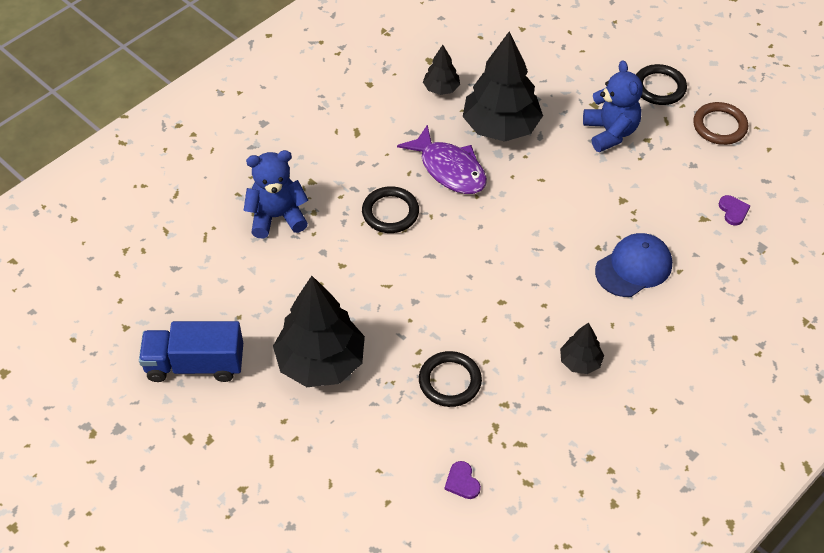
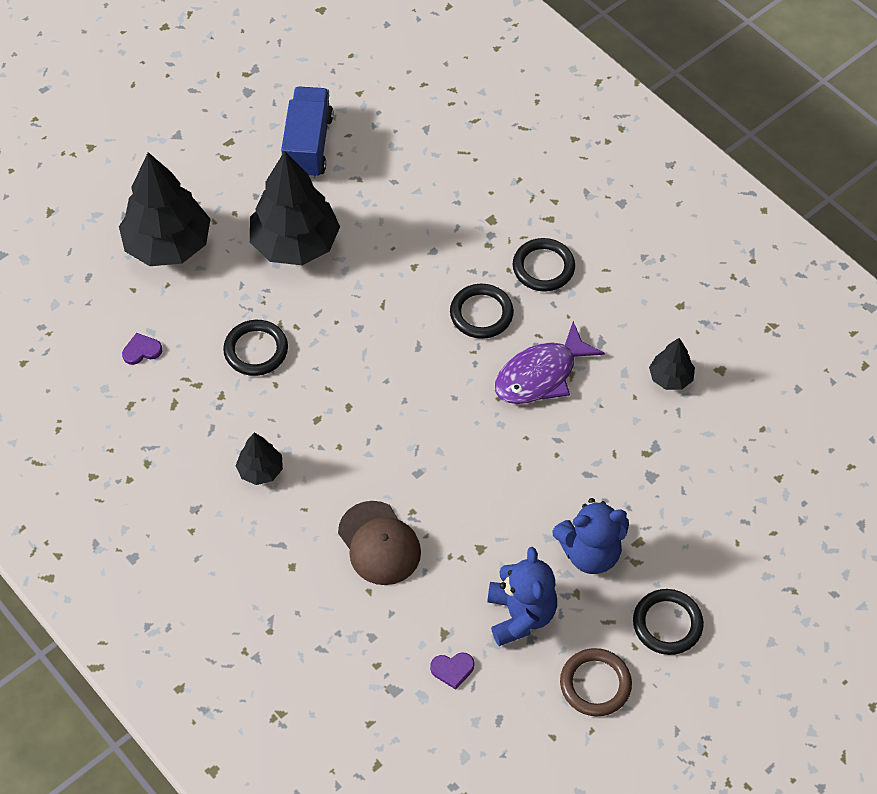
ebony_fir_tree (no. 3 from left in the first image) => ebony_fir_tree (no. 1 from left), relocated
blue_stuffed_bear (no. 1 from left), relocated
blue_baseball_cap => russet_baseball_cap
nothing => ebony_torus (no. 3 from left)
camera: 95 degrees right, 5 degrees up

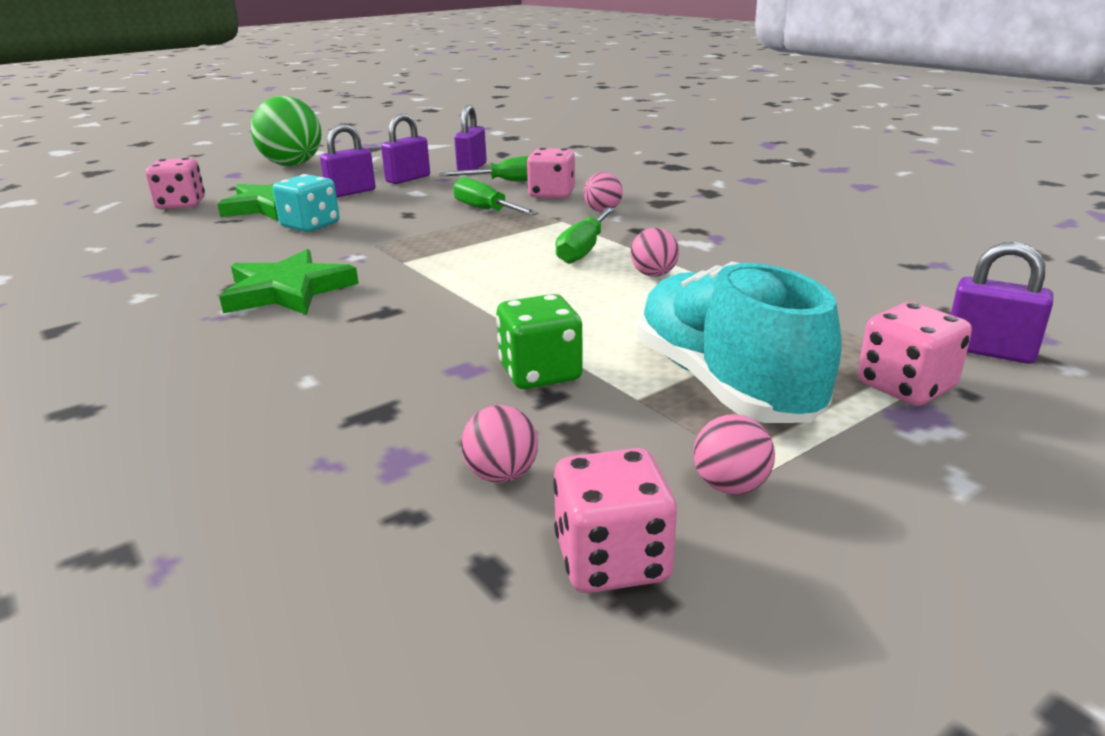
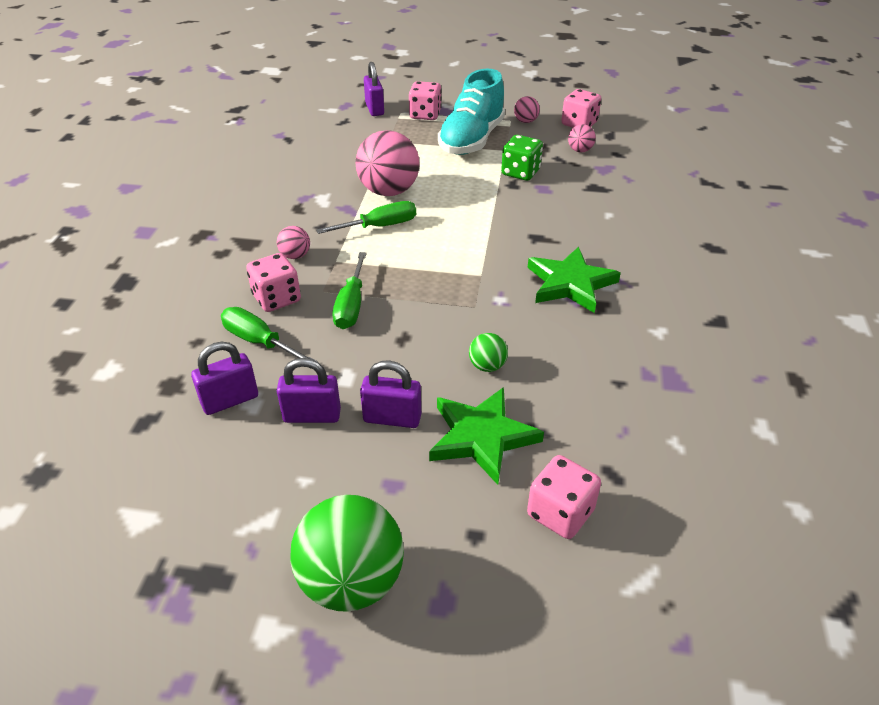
aqua_game_die => emerald_ball (no. 2 from left)
pink_ball (no. 3 from left in the first image) => pink_ball (no. 2 from left), x2.14
camera: 135 degrees left, 15 degrees up

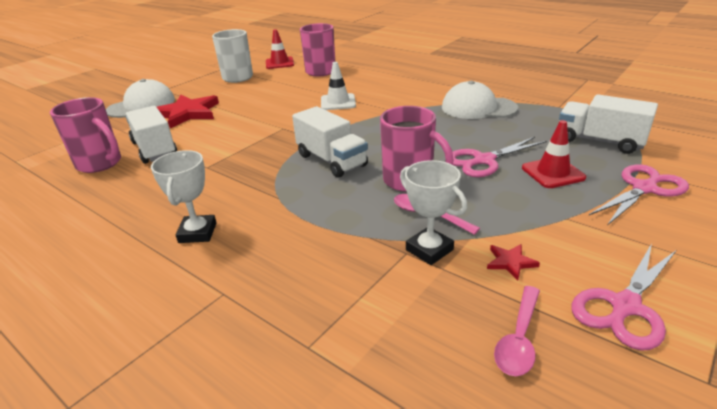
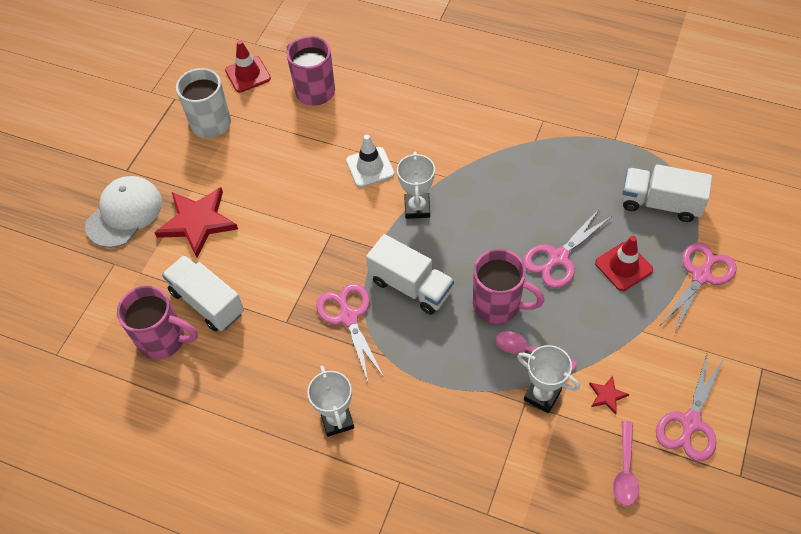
pure_white_baseball_cap (no. 2 from left) => nothing
nothing => pure_white_trophy (no. 2 from left)
nothing => pink_pair_of_scissors (no. 1 from left)
camera: 15 degrees left, 25 degrees up

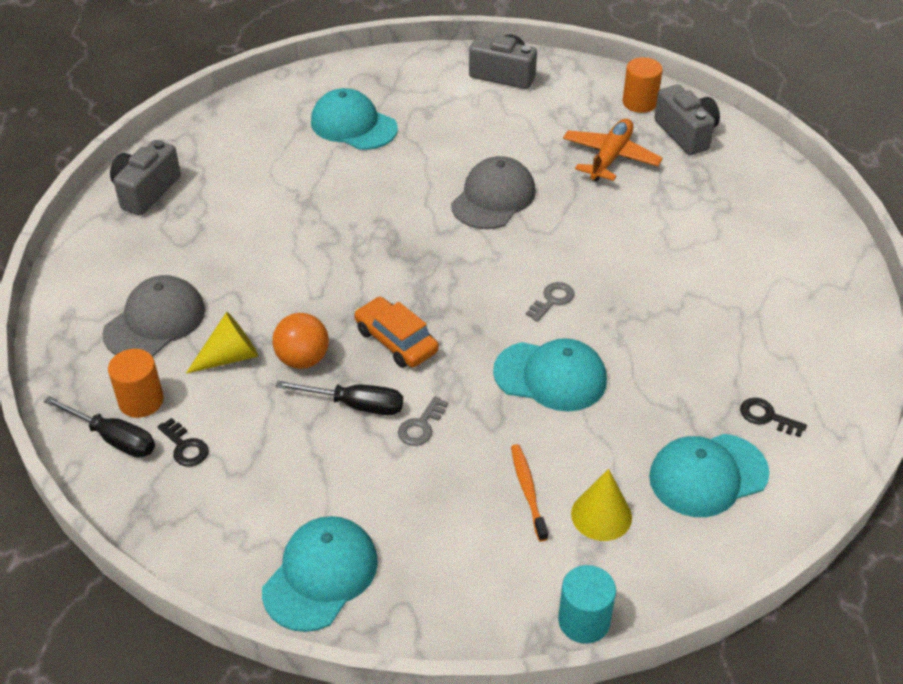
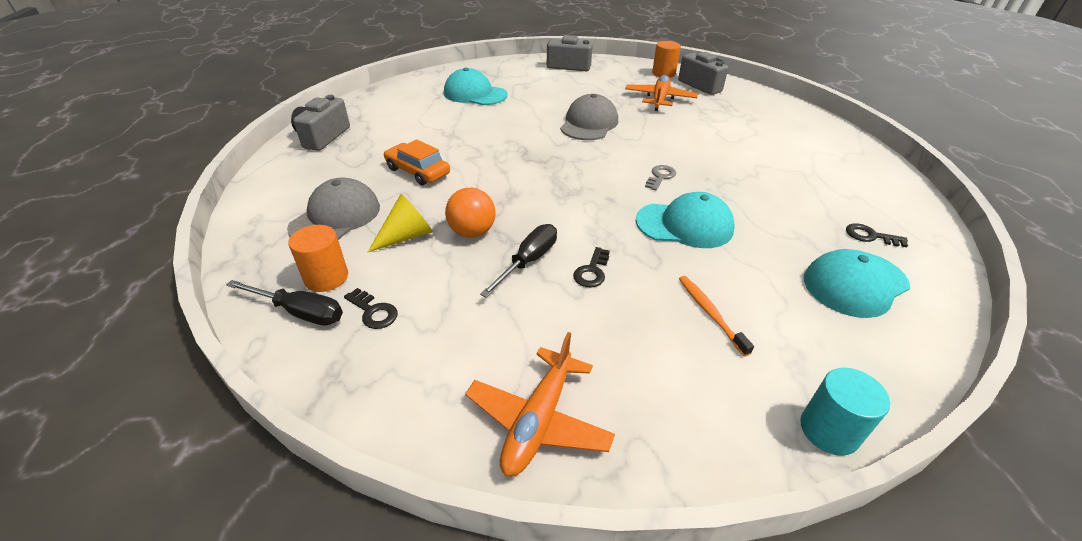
bright_orange_toy_car, relocated
ebony_screwdriver (no. 2 from left), 60 degrees counterclockwise
gray_key (no. 1 from left) => ebony_key (no. 2 from left)
golden_cone_shape (no. 2 from left) => nothing
aqua_baseball_cap (no. 1 from left) => bright_orange_toy_plane (no. 1 from left)
camera: 10 degrees left, 5 degrees down

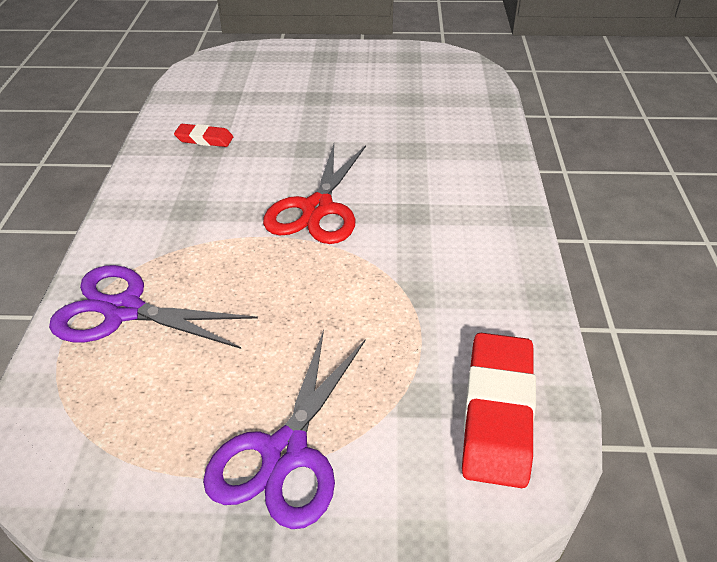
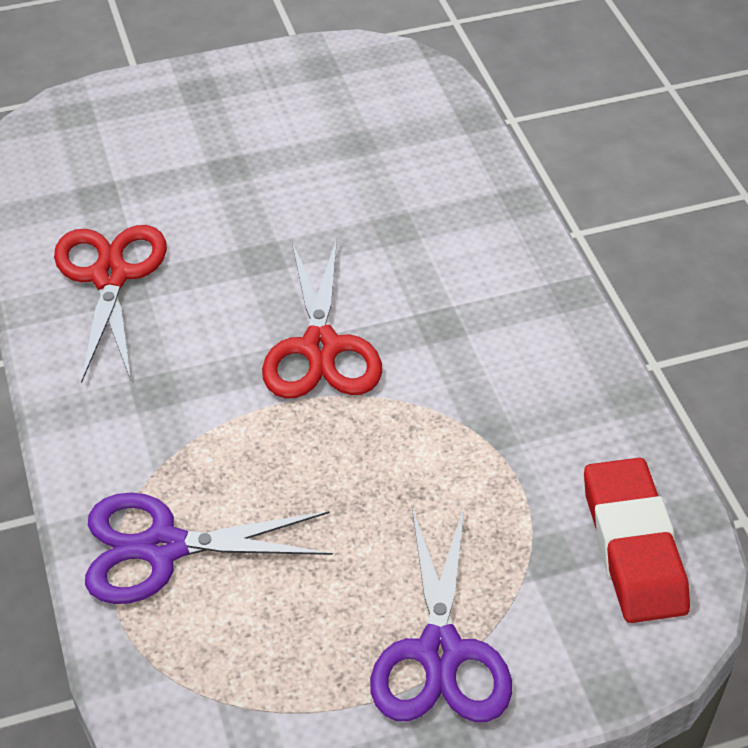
scarlet_gum_eraser (no. 1 from left) => scarlet_pair_of_scissors (no. 1 from left)
camera: 20 degrees left, 5 degrees up

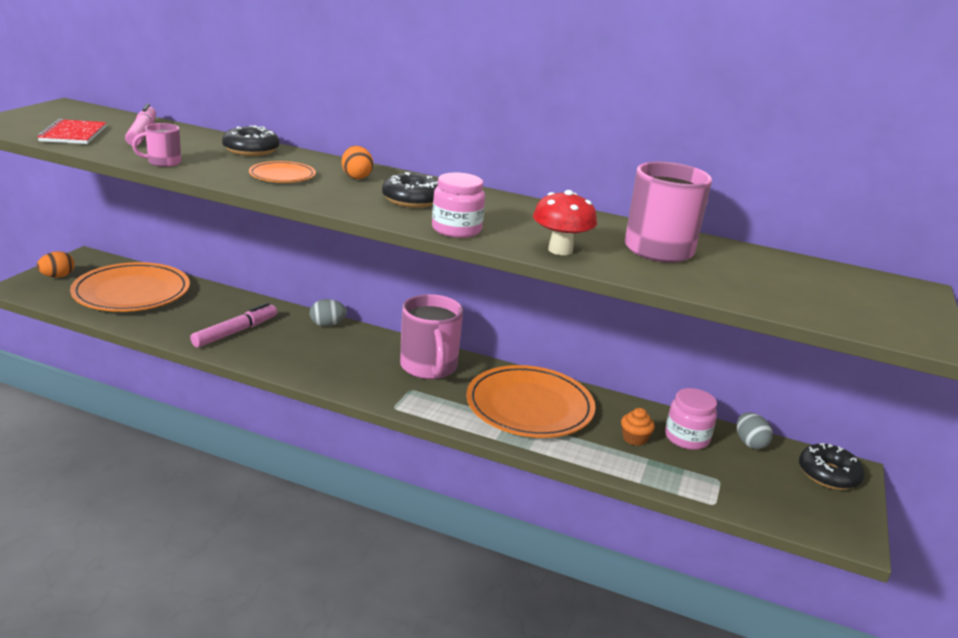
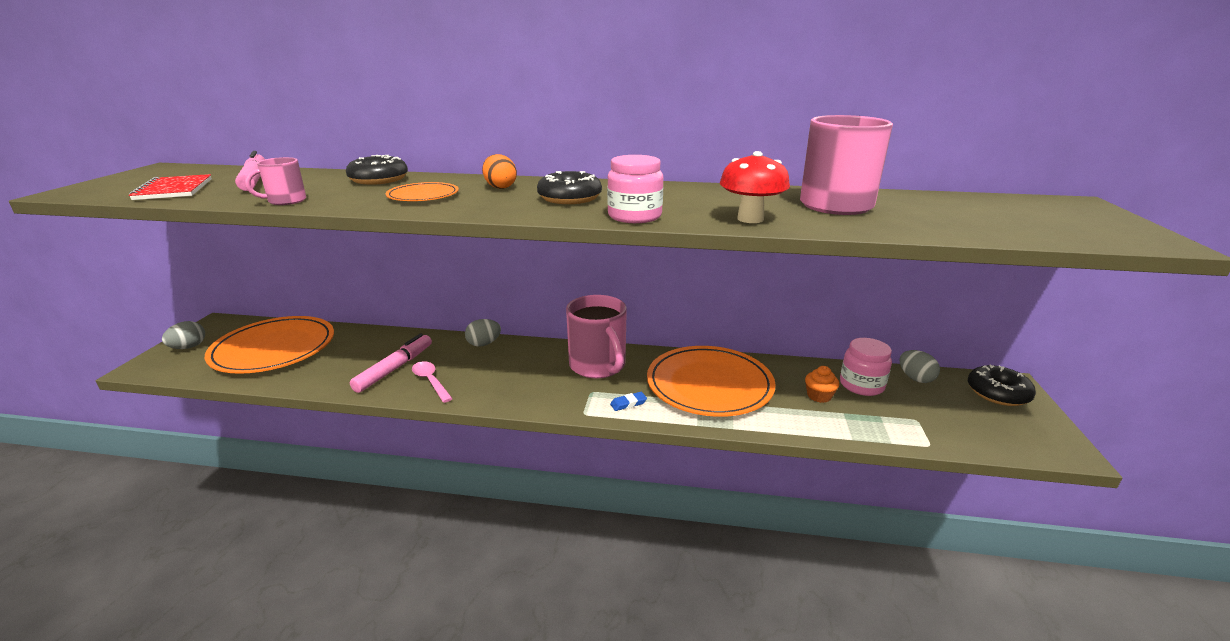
bright_orange_egg_shape (no. 1 from left) => gray_egg_shape (no. 1 from left)
nothing => pink_spoon
nothing => blue_gum_eraser
camera: 10 degrees left, 0 degrees up

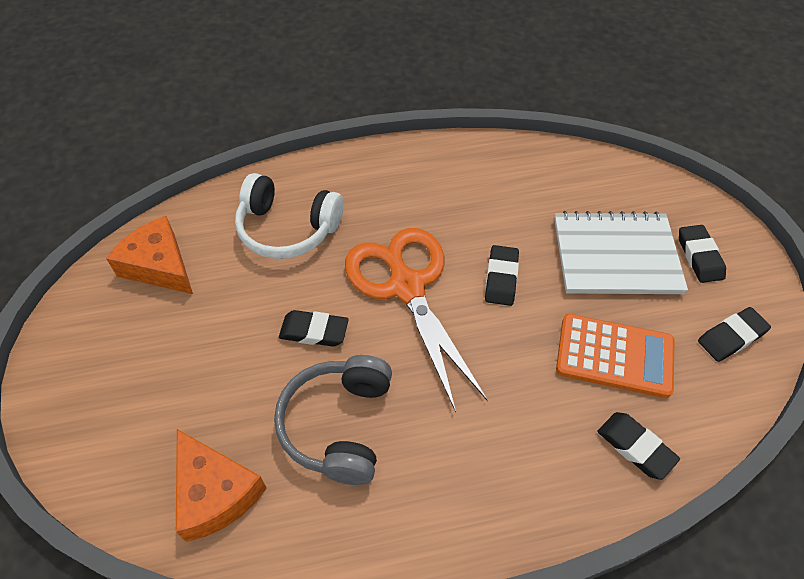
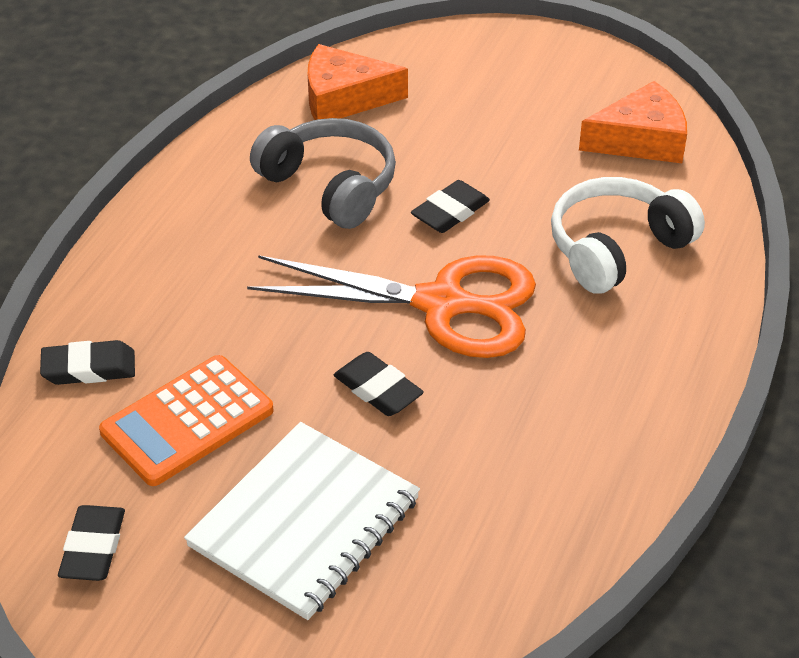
ebony_gum_eraser (no. 4 from left) => nothing
camera: 125 degrees right, 10 degrees down

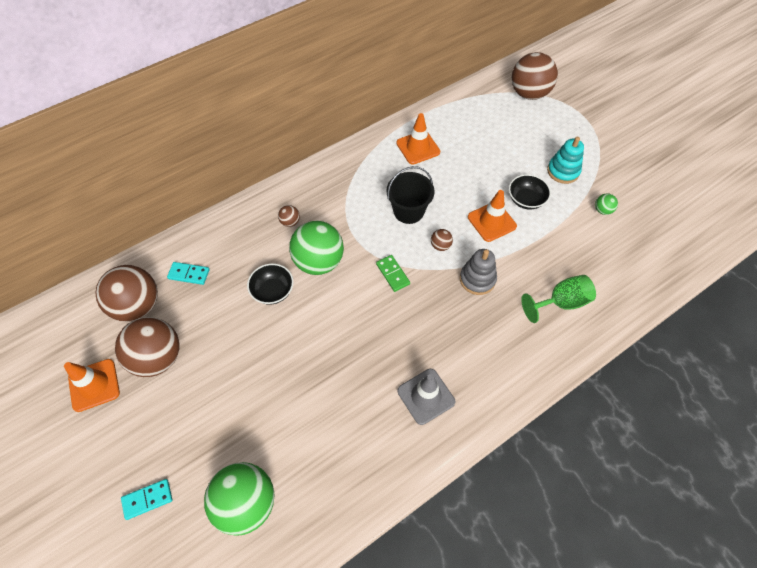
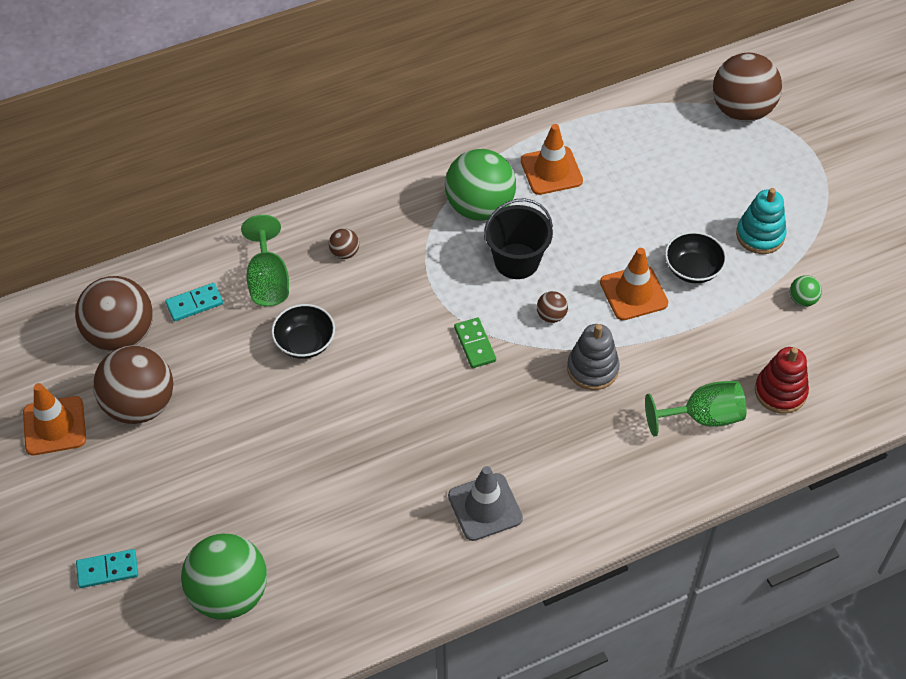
emerald_ball (no. 2 from left), relocated
aqua_domino_tile (no. 2 from left), 45 degrees counterclockwise
nothing => emerald_wine_glass (no. 1 from left)
nothing => scarlet_stacking_rings
camera: 10 degrees right, 5 degrees down

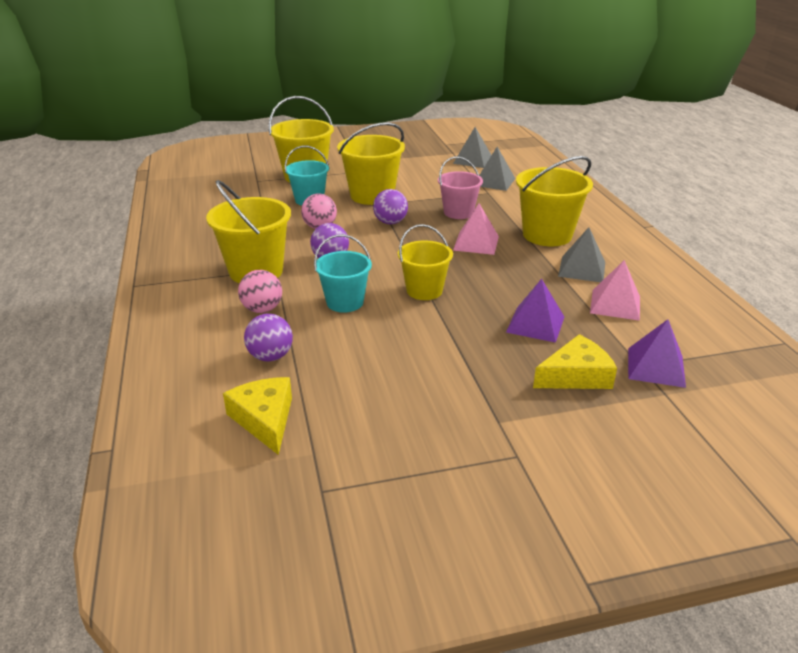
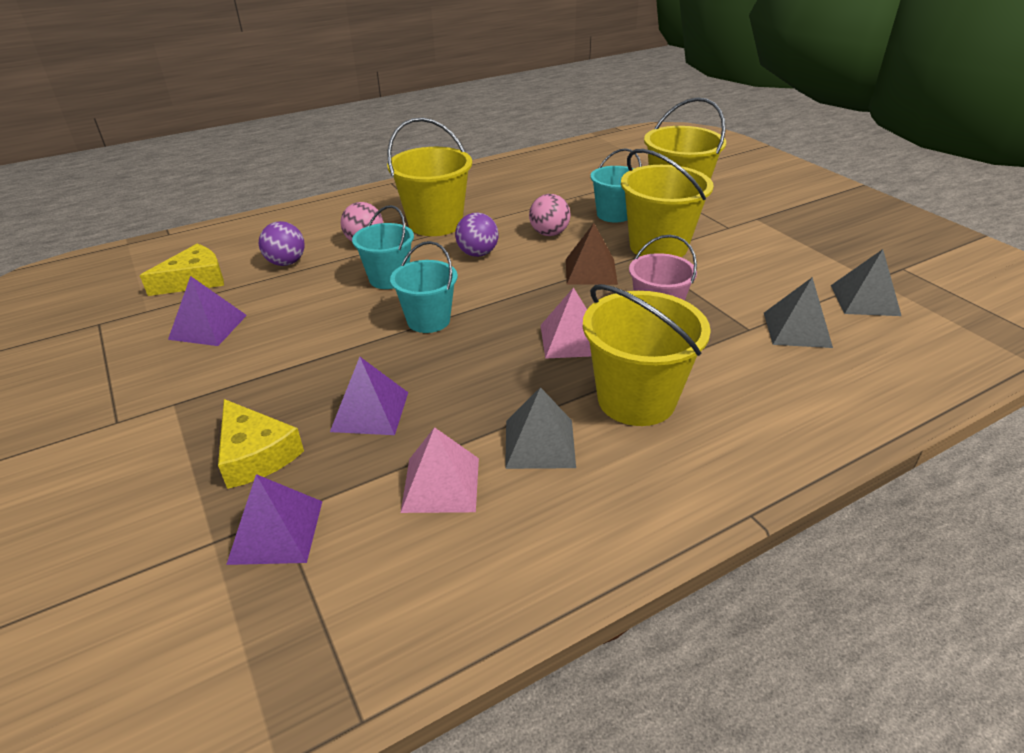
violet_ball (no. 3 from left) => russet_solid_pyramid
golden_pail (no. 4 from left) => aqua_pail (no. 2 from left)
nothing => violet_solid_pyramid (no. 1 from left)
camera: 75 degrees right, 5 degrees up

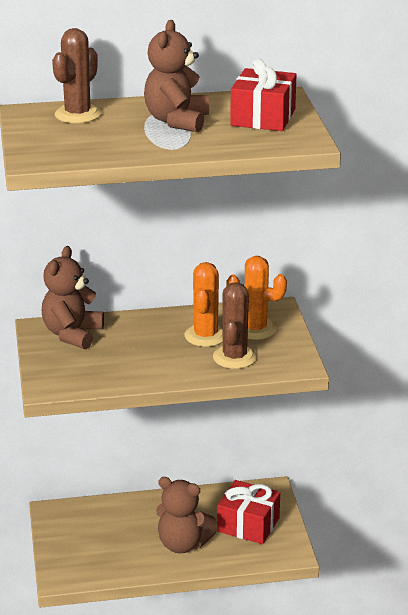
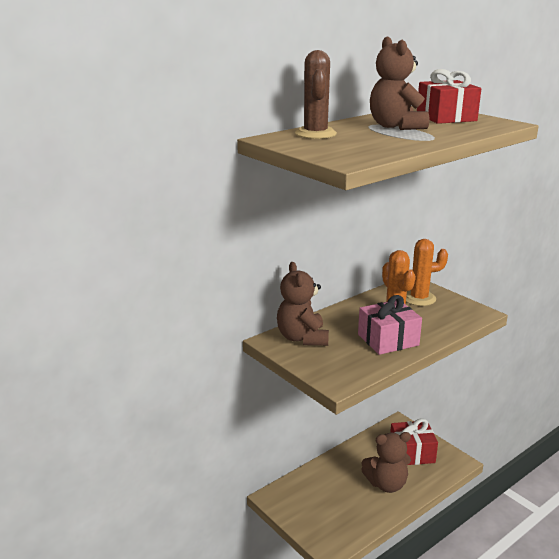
russet_prickly_plant (no. 2 from left) => nothing
nothing => pink_wrapped_gift
camera: 30 degrees left, 5 degrees down

